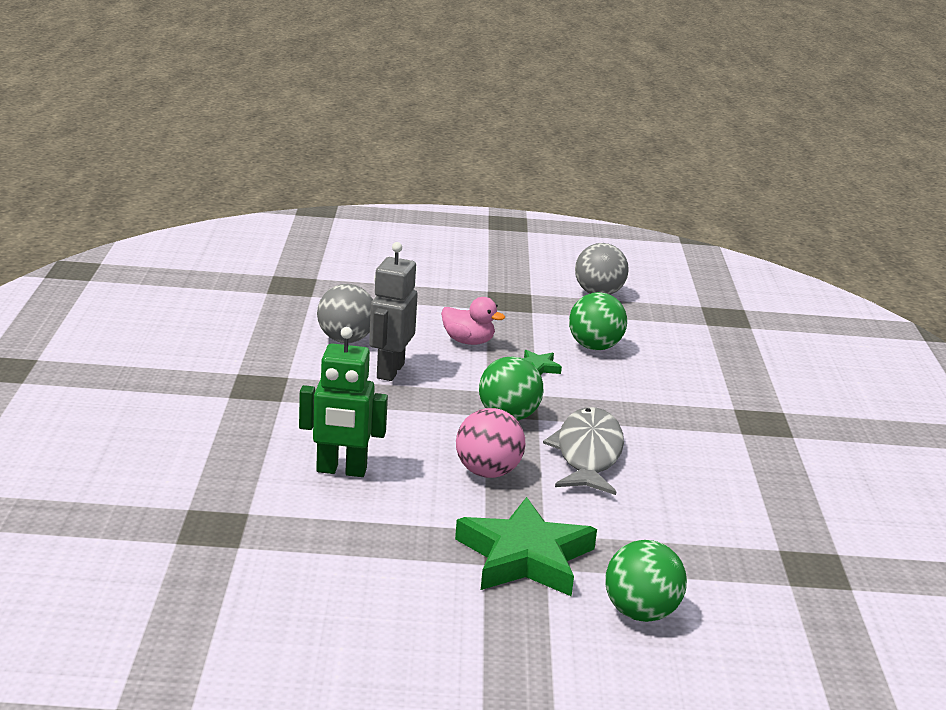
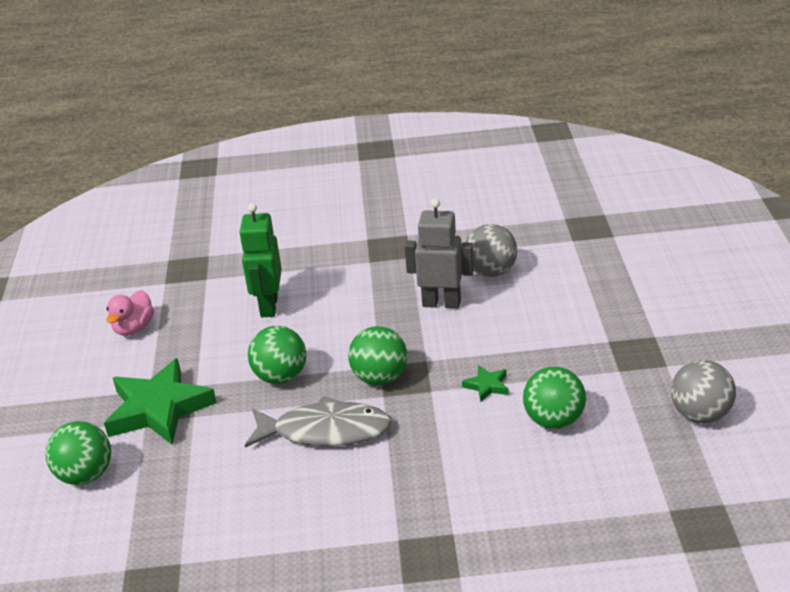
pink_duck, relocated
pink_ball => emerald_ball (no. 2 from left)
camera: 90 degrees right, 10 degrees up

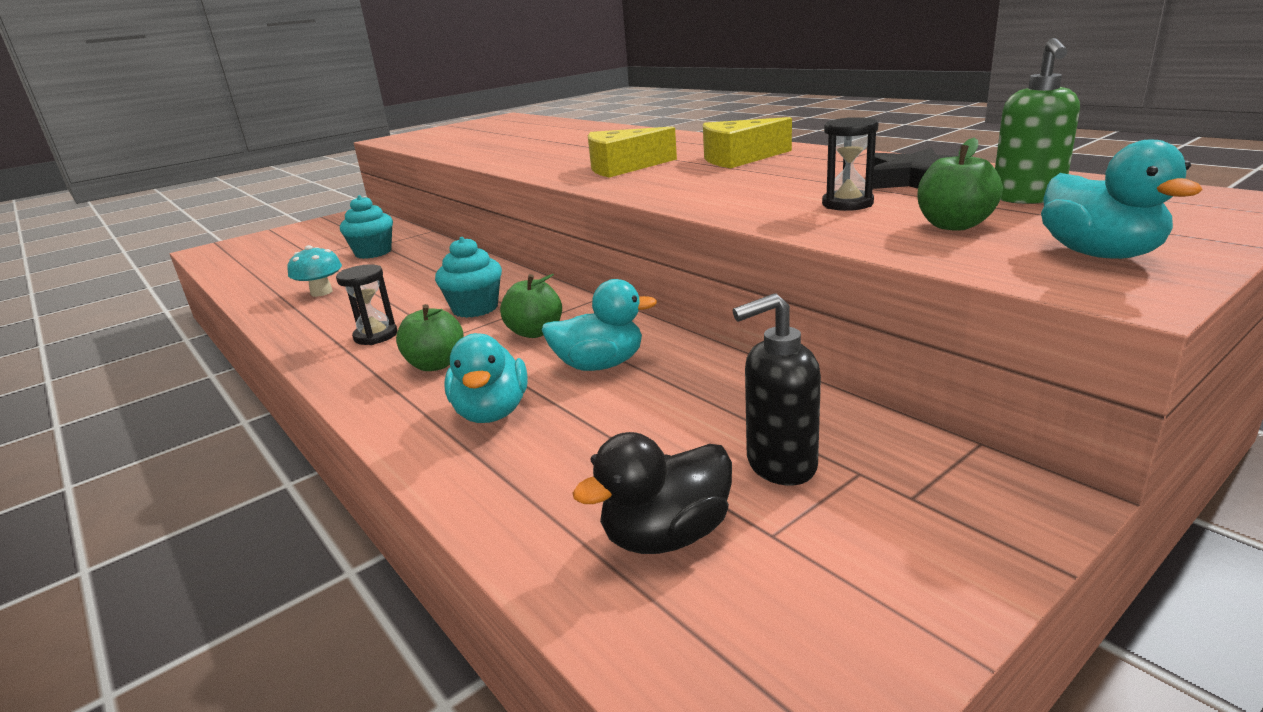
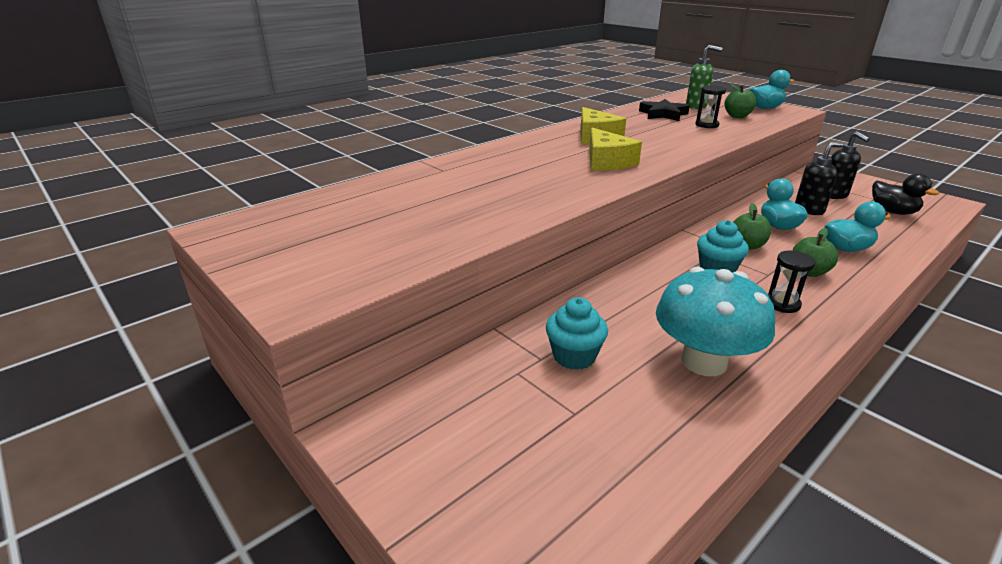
aqua_toadstool, x2.04
nothing => ebony_soap_pump (no. 1 from left)
camera: 95 degrees left, 5 degrees up

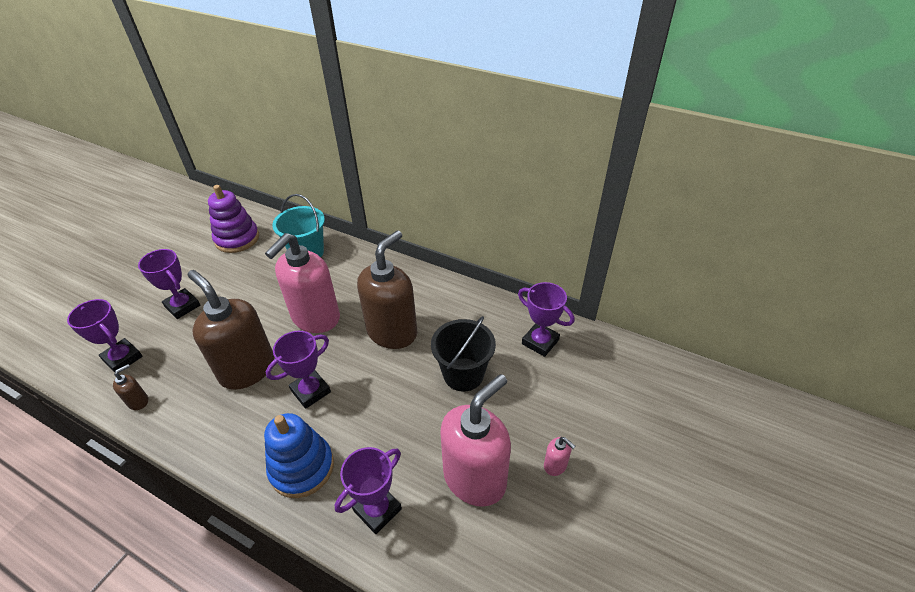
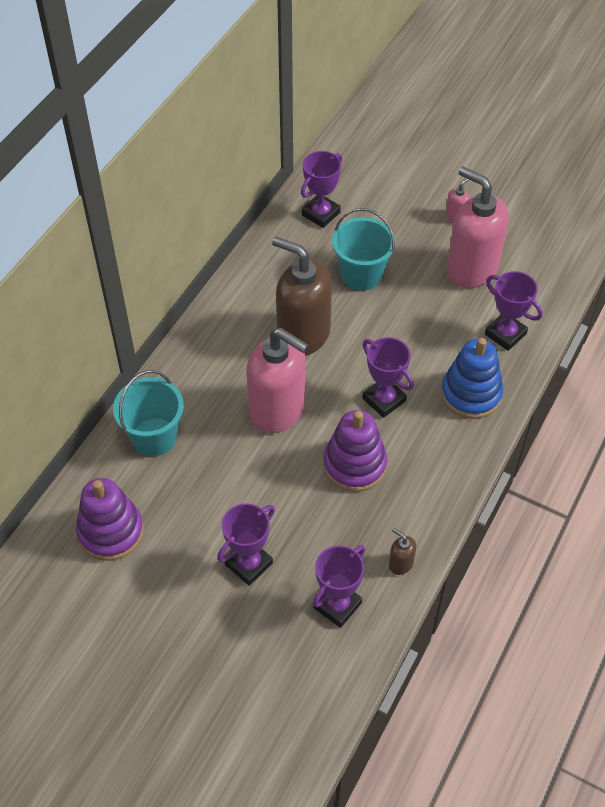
russet_soap_pump (no. 2 from left) => violet_stacking_rings (no. 2 from left)
ebony_pail => aqua_pail (no. 2 from left)
camera: 90 degrees left, 10 degrees up

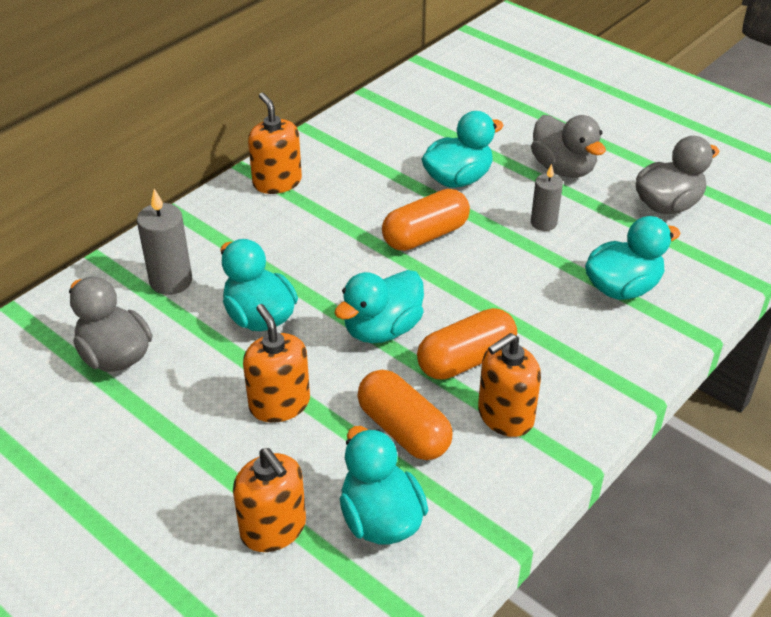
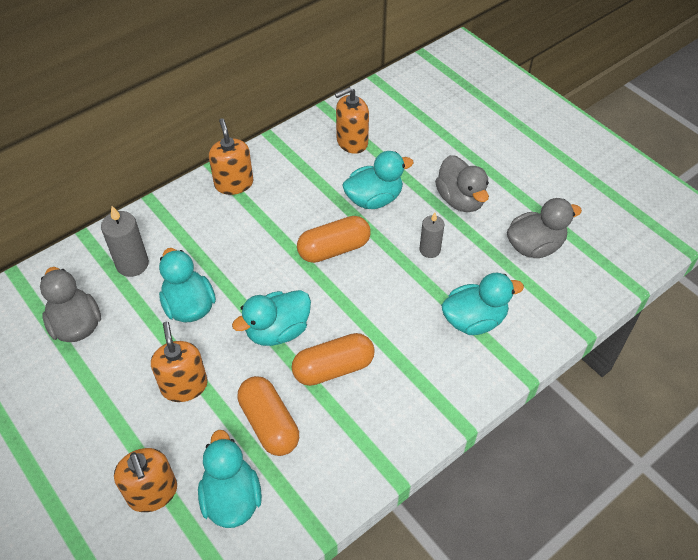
bright_orange_soap_pump (no. 4 from left), relocated
camera: 10 degrees right, 10 degrees up

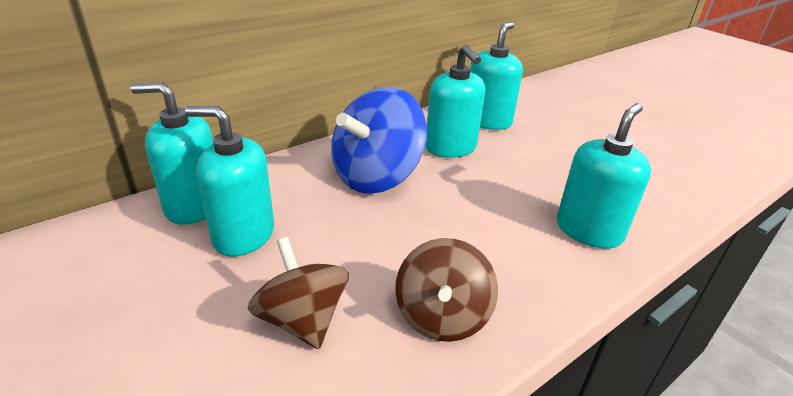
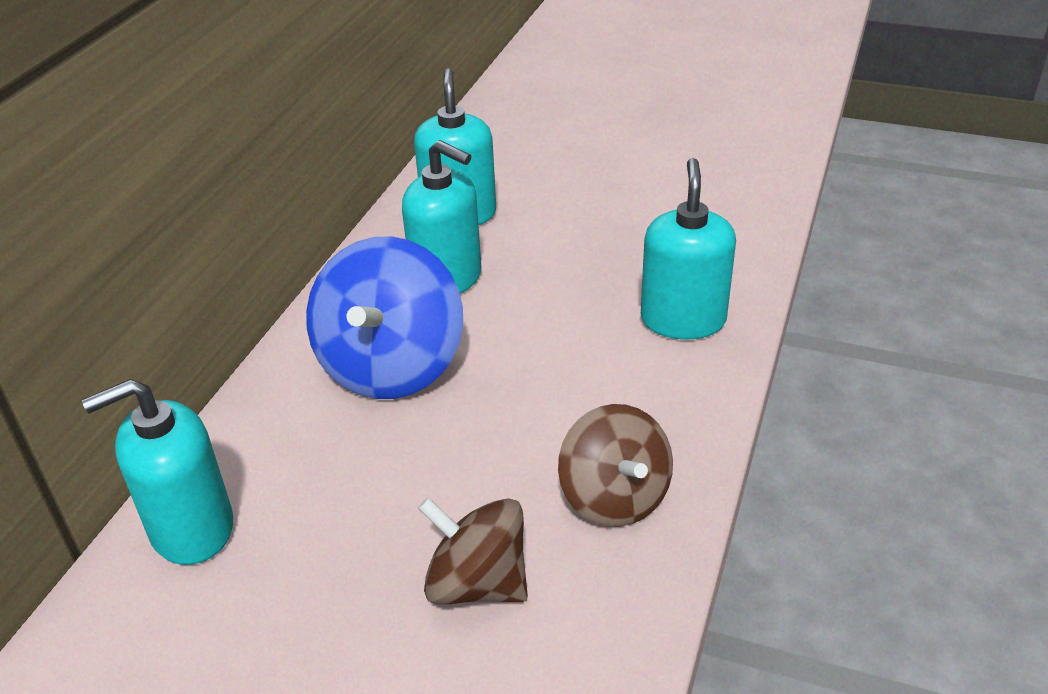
aqua_soap_pump (no. 2 from left) => nothing
camera: 30 degrees left, 5 degrees up

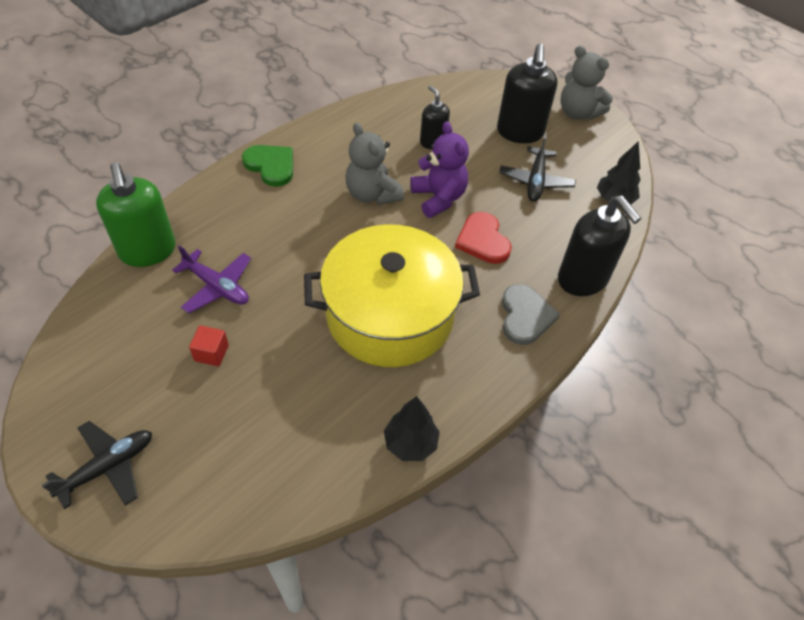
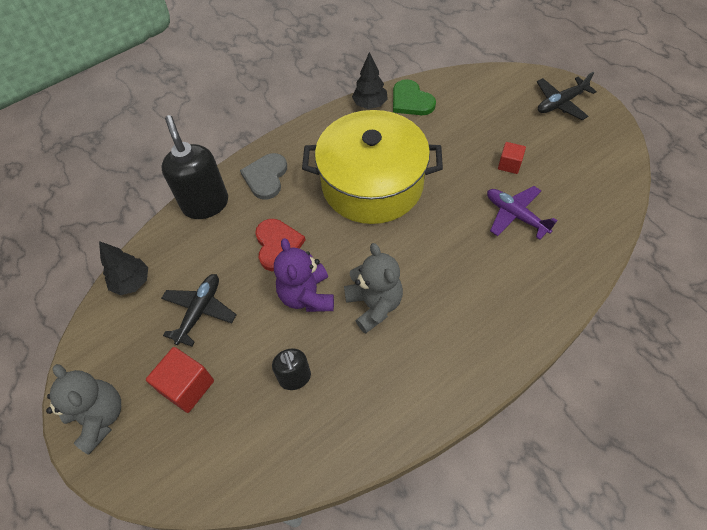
ebony_soap_pump (no. 2 from left) => scarlet_block (no. 1 from left)
emerald_heart_shape, relocated
emerald_soap_pump => nothing
camera: 165 degrees left, 5 degrees up

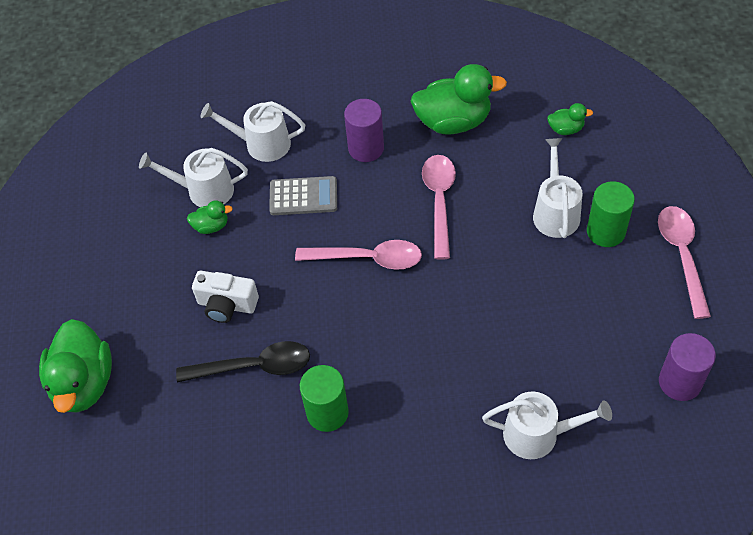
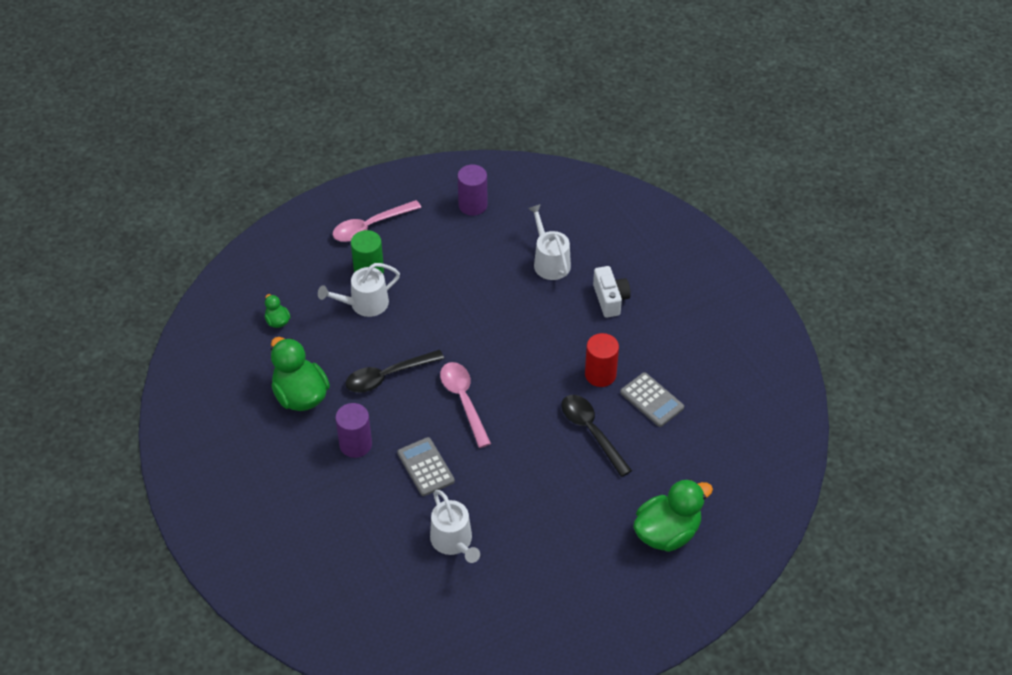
pure_white_watering_can (no. 2 from left) => nothing
pink_spoon (no. 2 from left) => ebony_spoon (no. 1 from left)
emerald_duck (no. 2 from left) => nothing
pure_white_compact_camera, relocated
emerald_solid_cylinder (no. 1 from left) => scarlet_solid_cylinder
nothing => gray_calculator (no. 2 from left)
camera: 120 degrees left, 5 degrees down

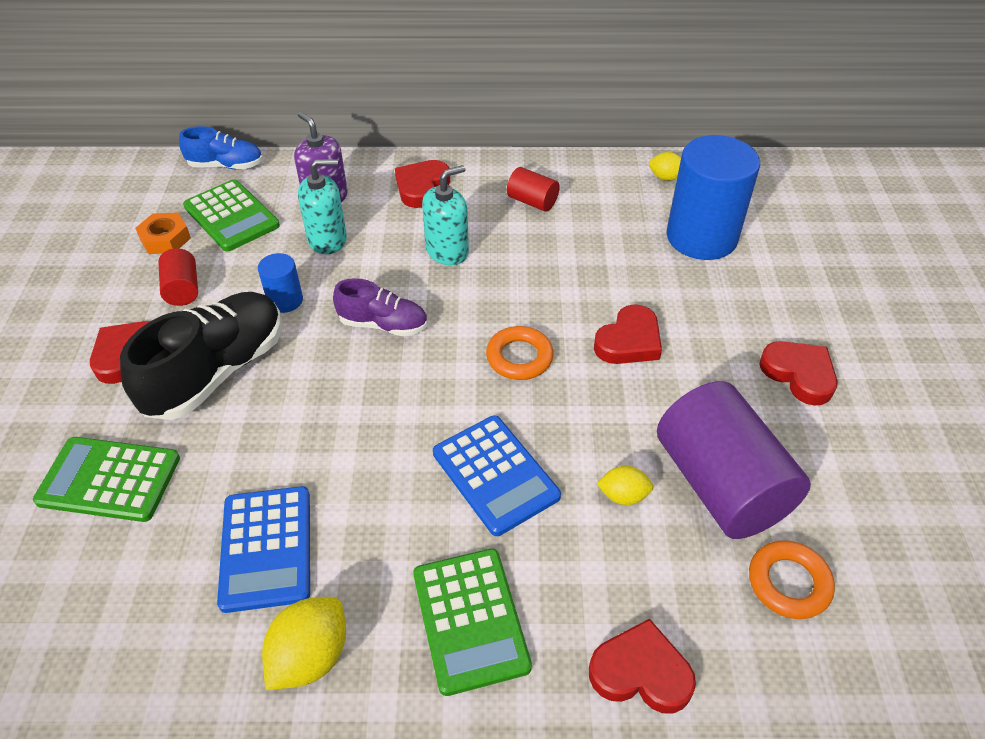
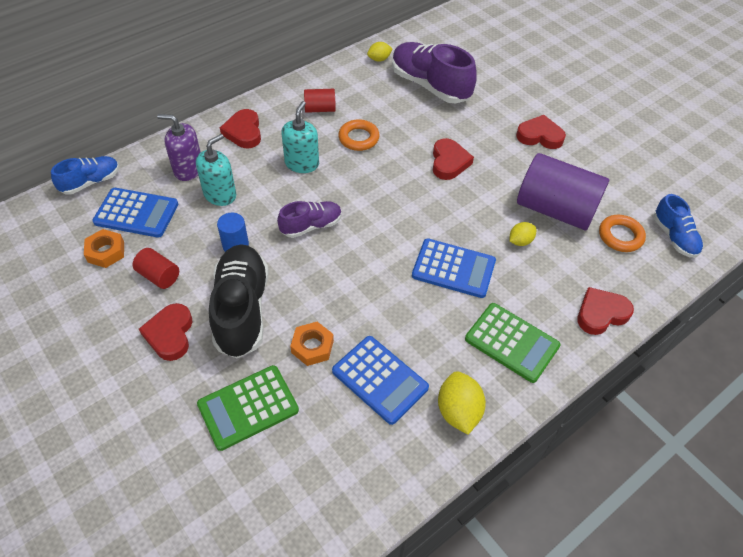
blue_solid_cylinder (no. 2 from left) => violet_sneaker (no. 2 from left)
emerald_calculator (no. 2 from left) => blue_calculator (no. 1 from left)
bright_orange_torus (no. 1 from left), relocated
nothing => blue_sneaker (no. 2 from left)
nothing => bright_orange_hex_nut (no. 2 from left)
camera: 40 degrees left, 5 degrees up

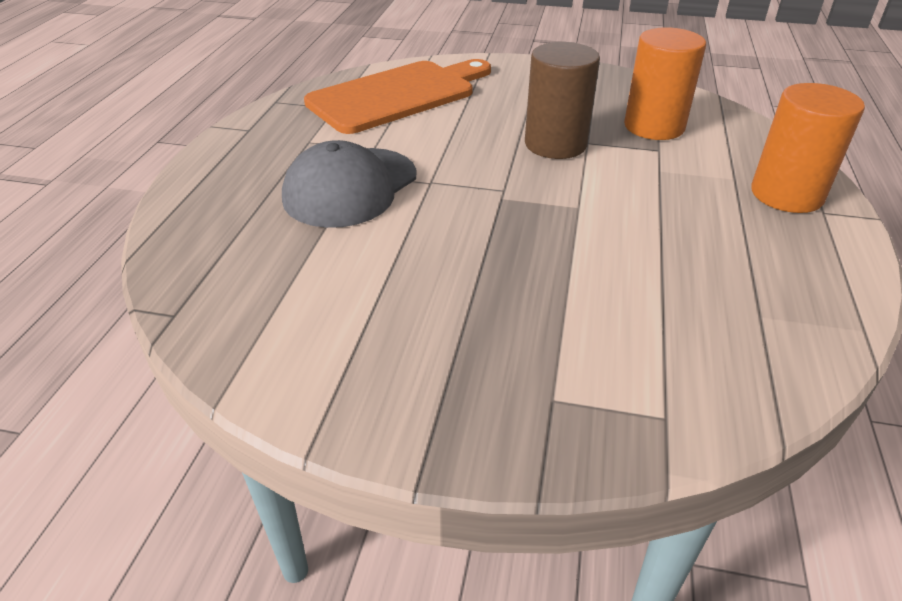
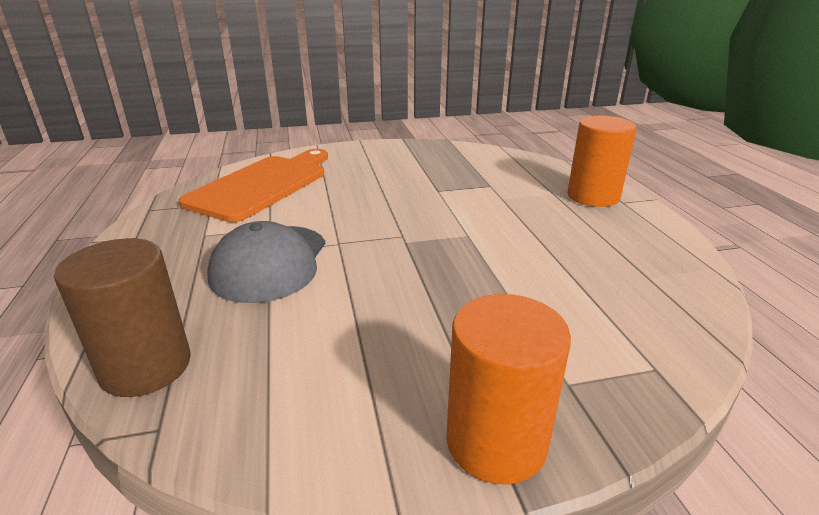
bright_orange_solid_cylinder (no. 1 from left), relocated
russet_solid_cylinder, relocated
camera: 25 degrees left, 10 degrees down

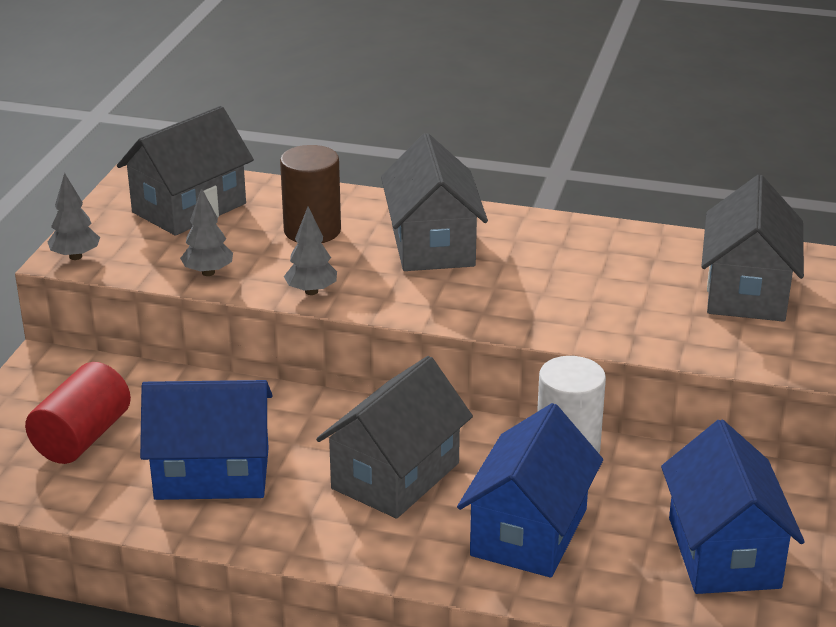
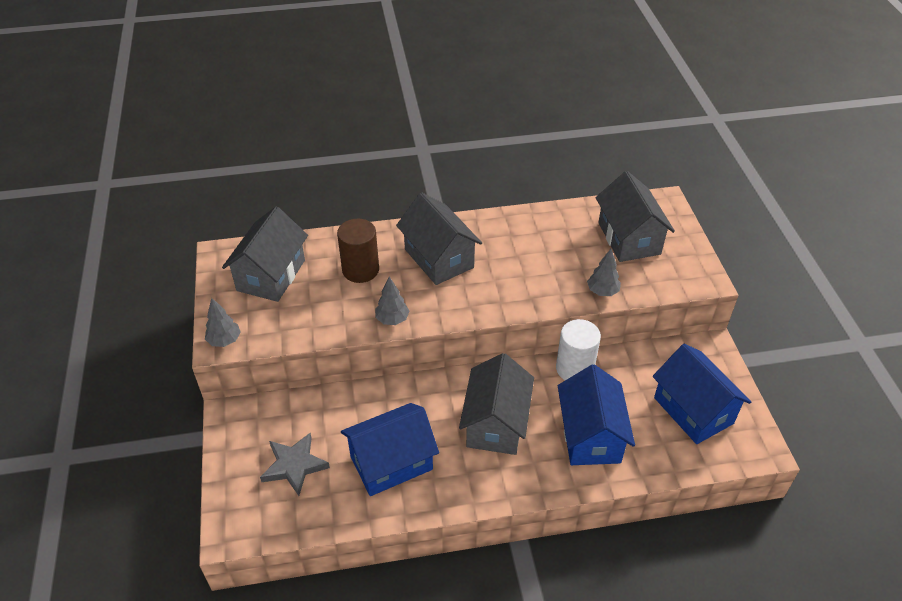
gray_fir_tree (no. 2 from left in the first image) => gray_fir_tree (no. 3 from left), relocated
scarlet_solid_cylinder => gray_star_shape
camera: 25 degrees left, 15 degrees up

